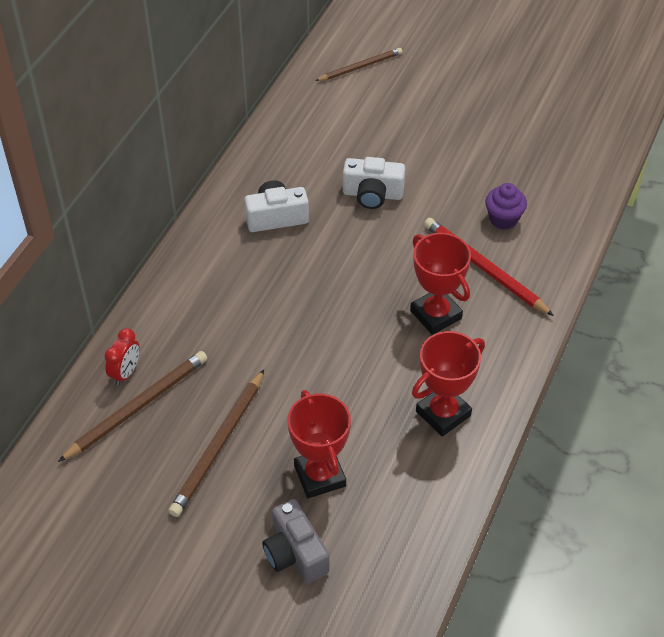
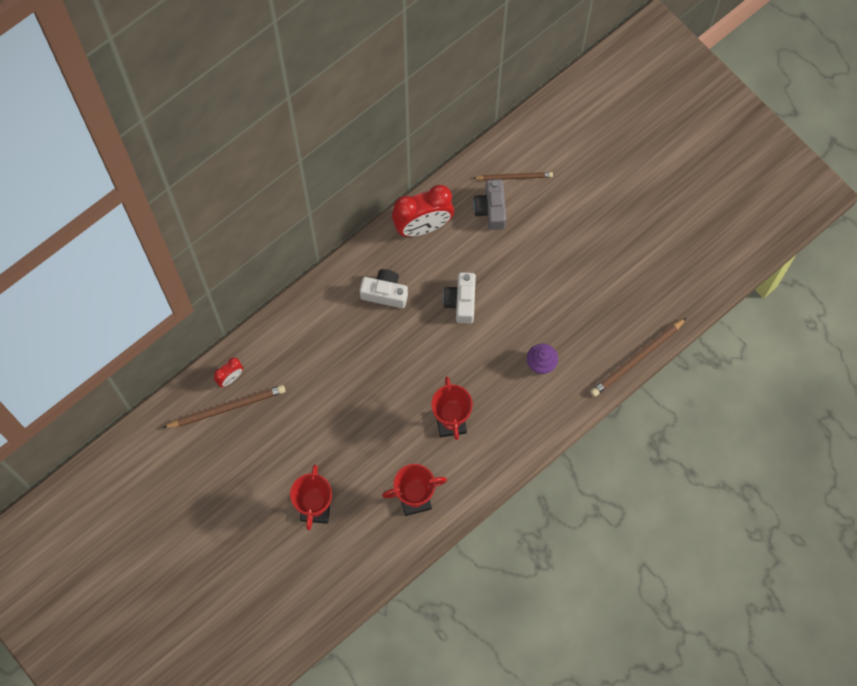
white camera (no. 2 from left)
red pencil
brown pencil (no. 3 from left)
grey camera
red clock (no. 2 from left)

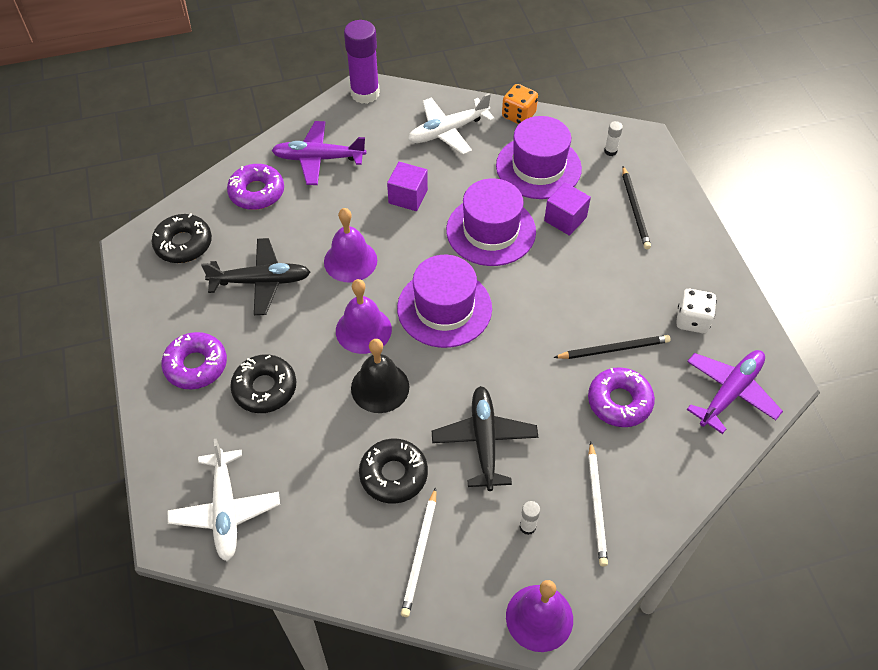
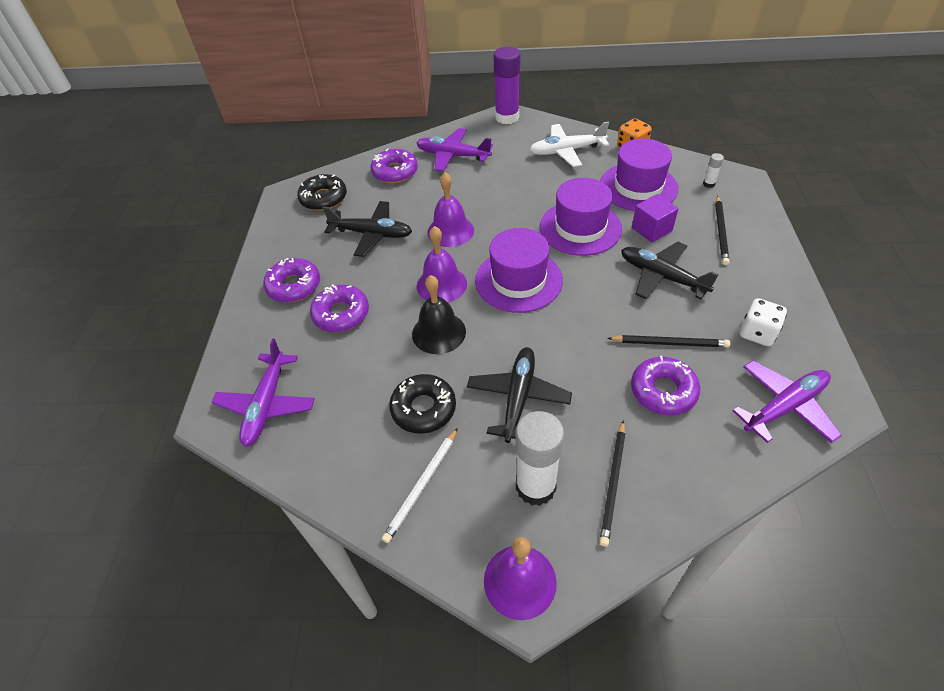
purple cube (no. 1 from left in the first image)
purple donut (no. 2 from left)
purple plane (no. 1 from left)
black pencil (no. 1 from left)
white glue stick (no. 1 from left)
black plane (no. 3 from left)

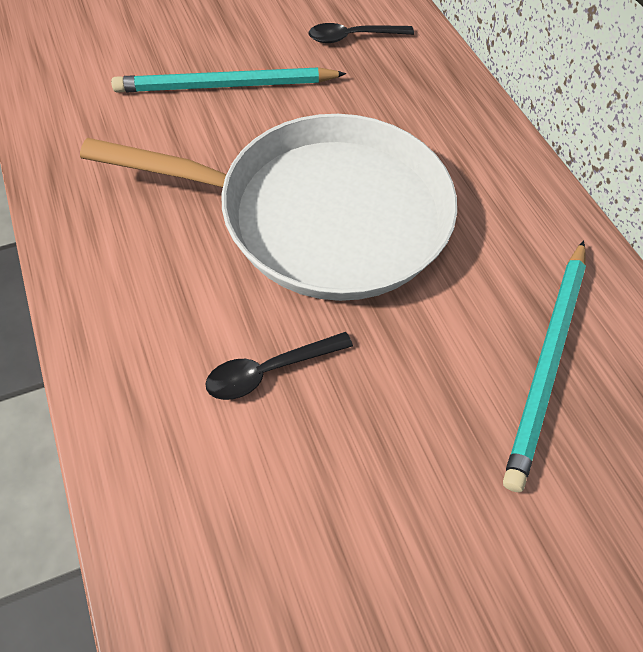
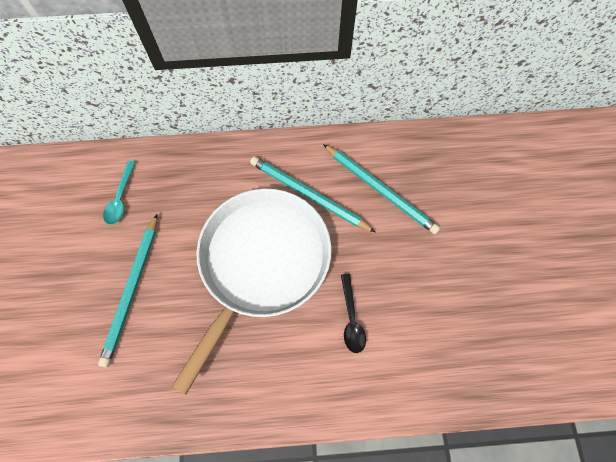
turquoise spoon
turquoise pencil (no. 2 from left)

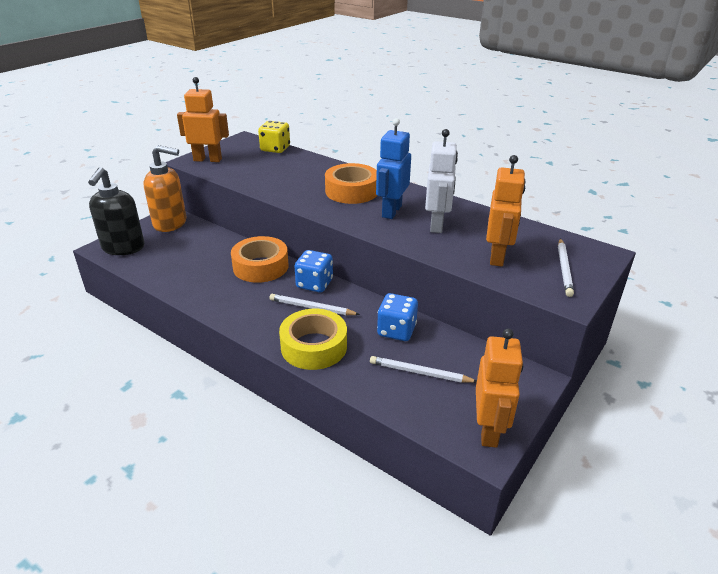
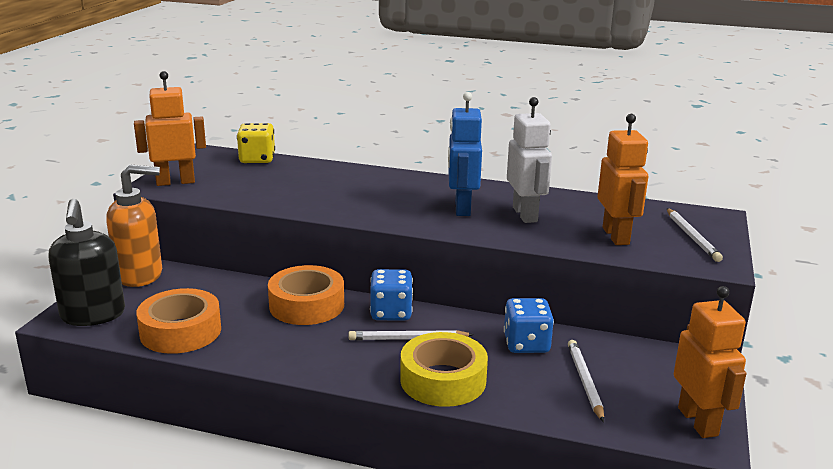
orange tape (no. 1 from left)
white pencil (no. 2 from left)

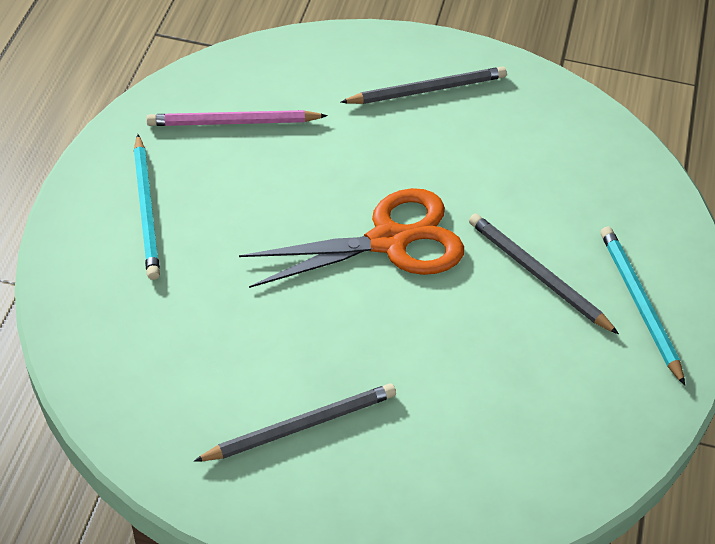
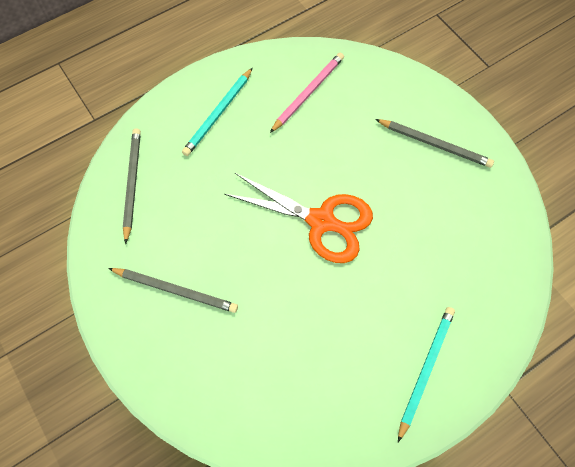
pink pencil
grey pencil (no. 1 from left)

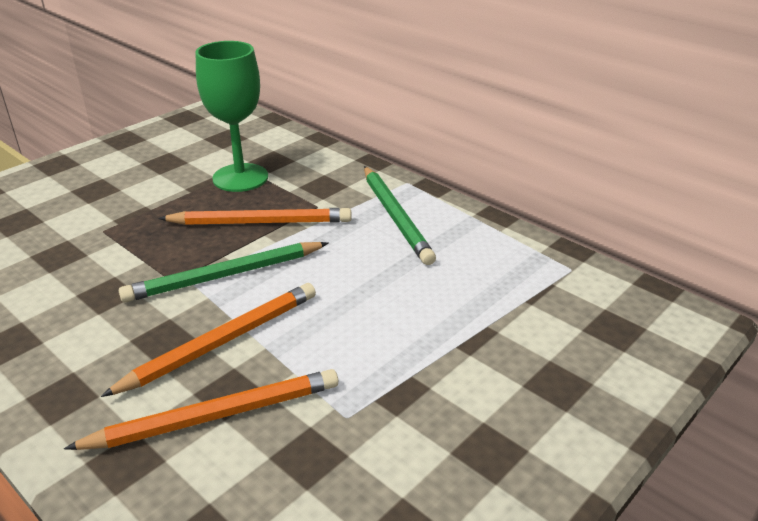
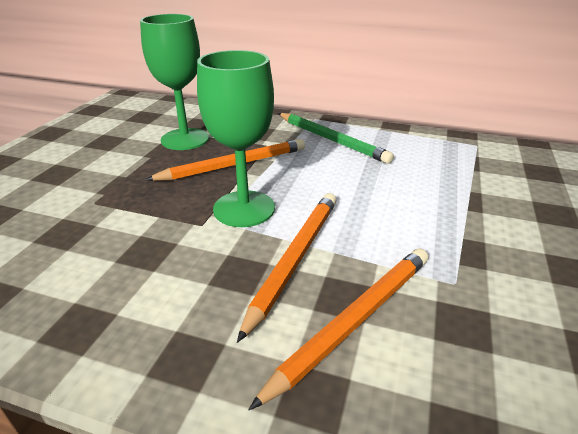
green goblet (no. 2 from left)

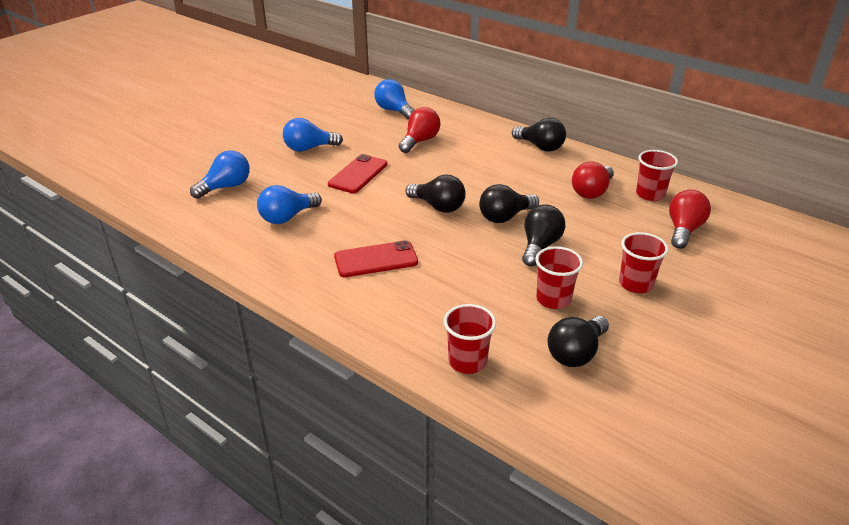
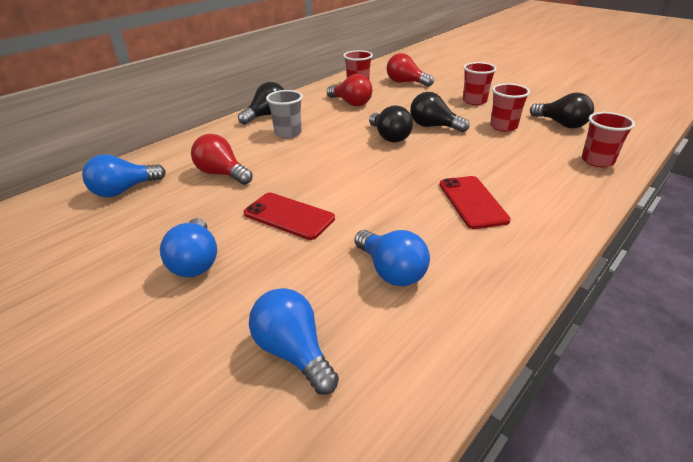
black light bulb (no. 1 from left in the first image)
grey cup

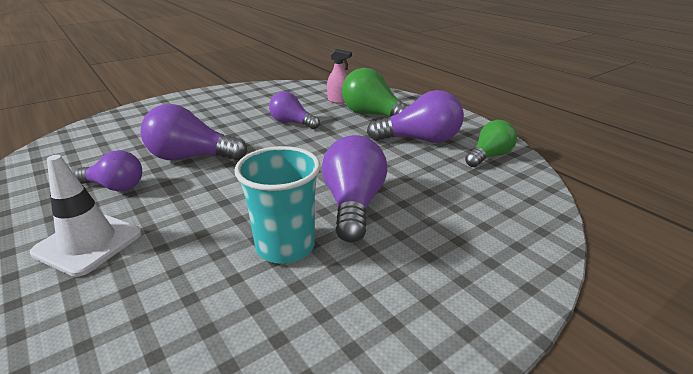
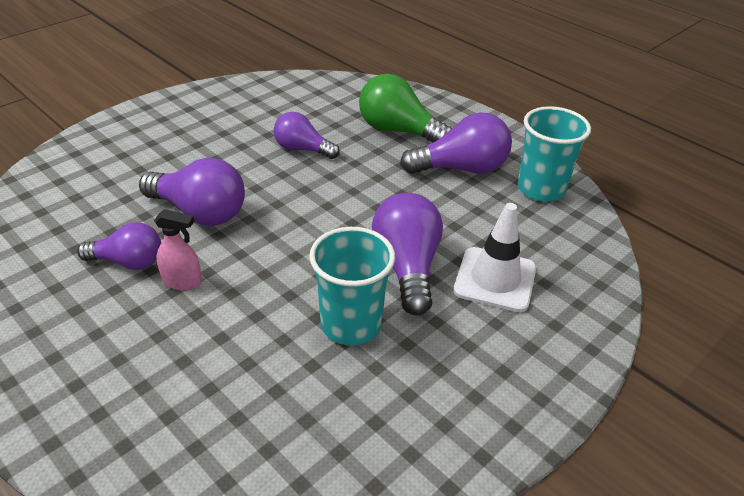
pink spray bottle
purple light bulb (no. 2 from left)
turquoise cup (no. 2 from left)
white traffic cone

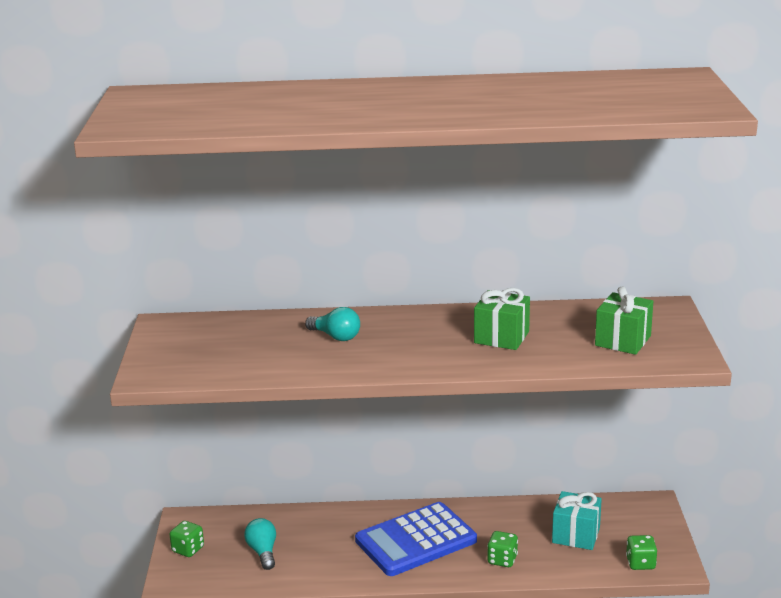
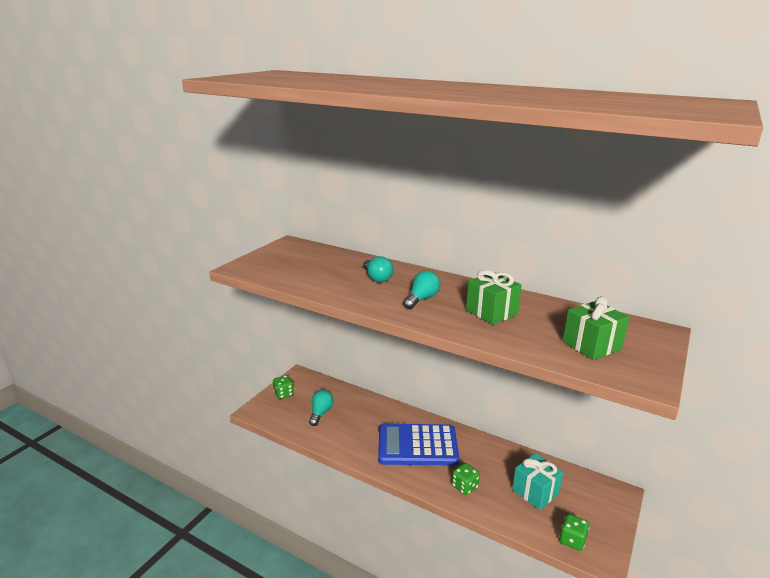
turquoise light bulb (no. 3 from left)

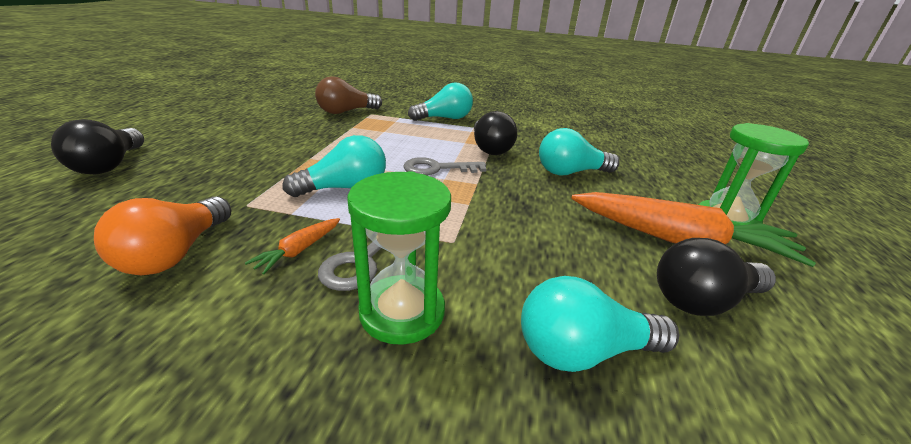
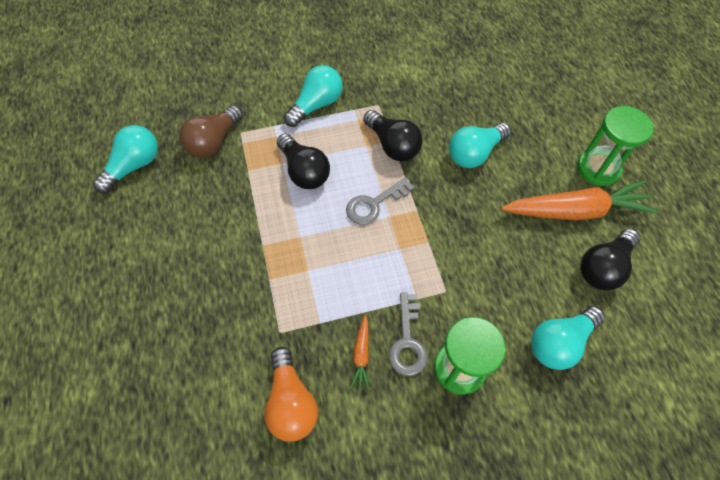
black light bulb (no. 1 from left)
turquoise light bulb (no. 1 from left)

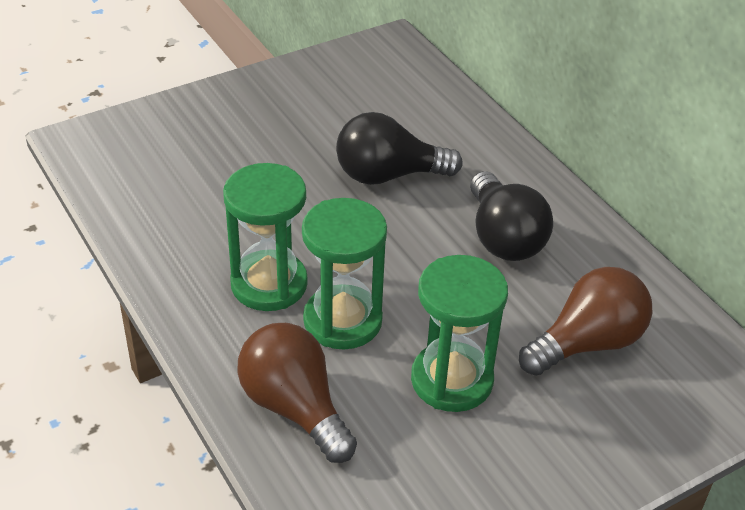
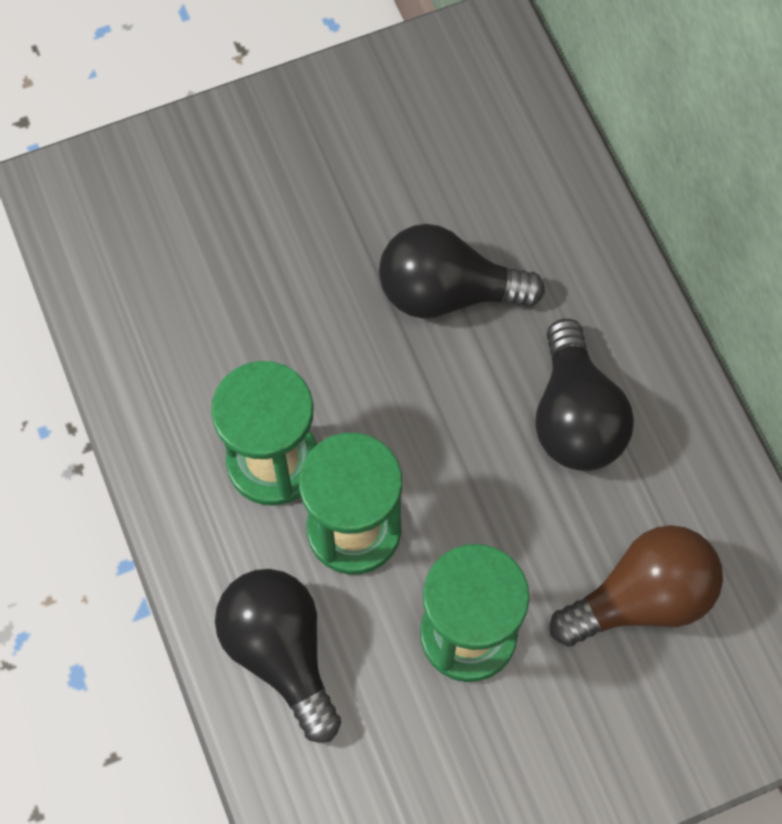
black light bulb (no. 1 from left)

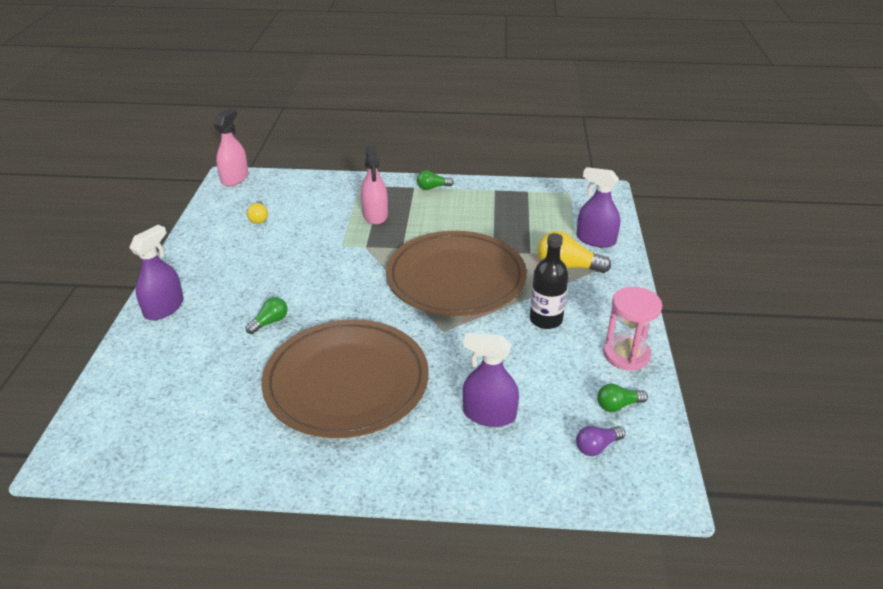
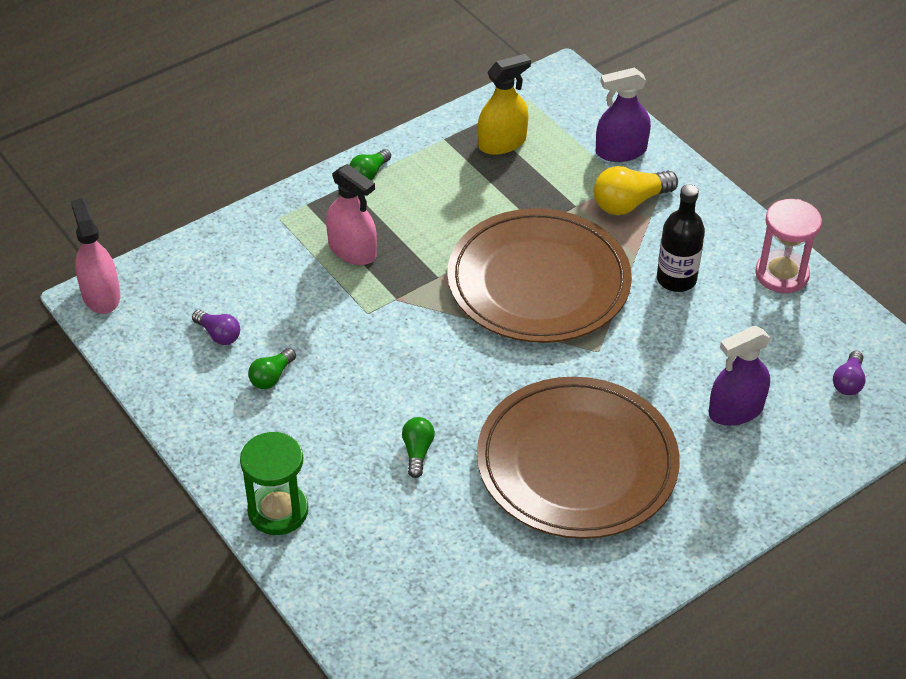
purple light bulb (no. 1 from left)
green hourglass
green light bulb (no. 1 from left)
yellow spray bottle

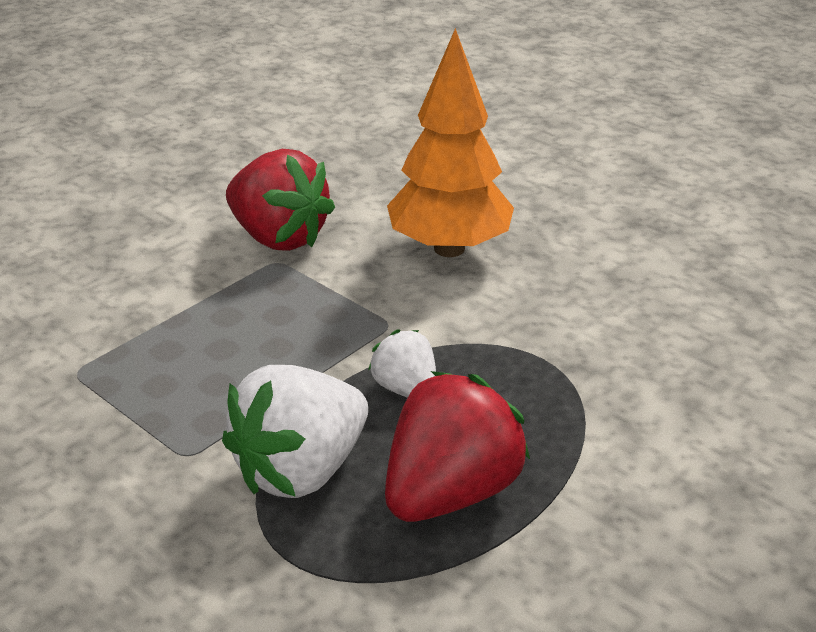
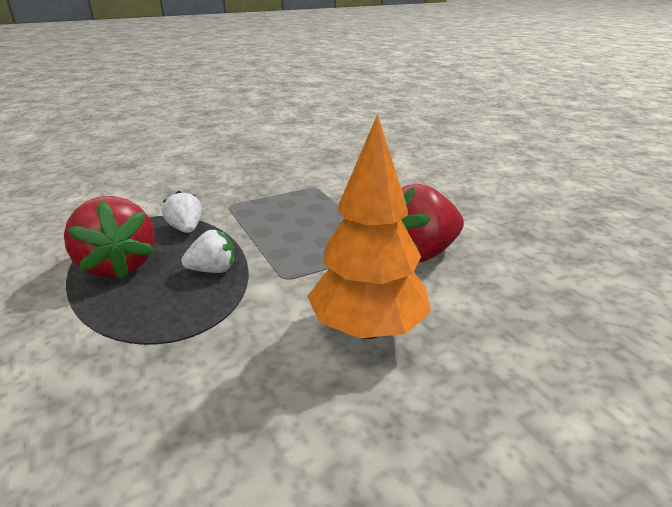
white strawberry (no. 1 from left)

